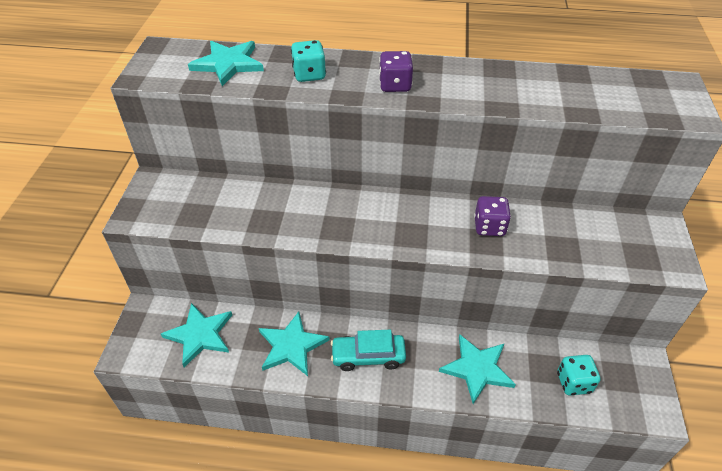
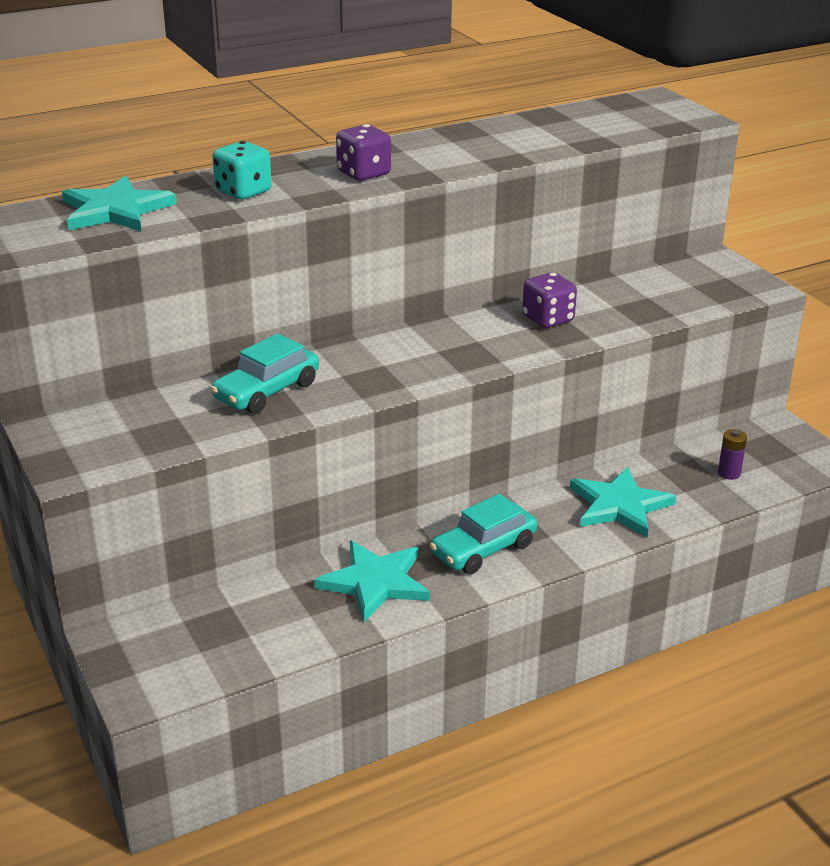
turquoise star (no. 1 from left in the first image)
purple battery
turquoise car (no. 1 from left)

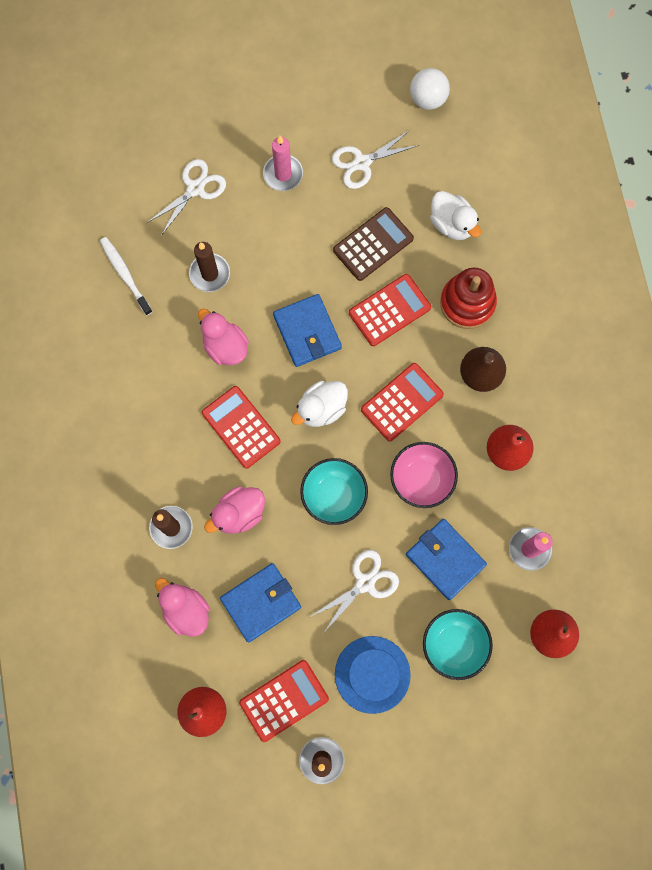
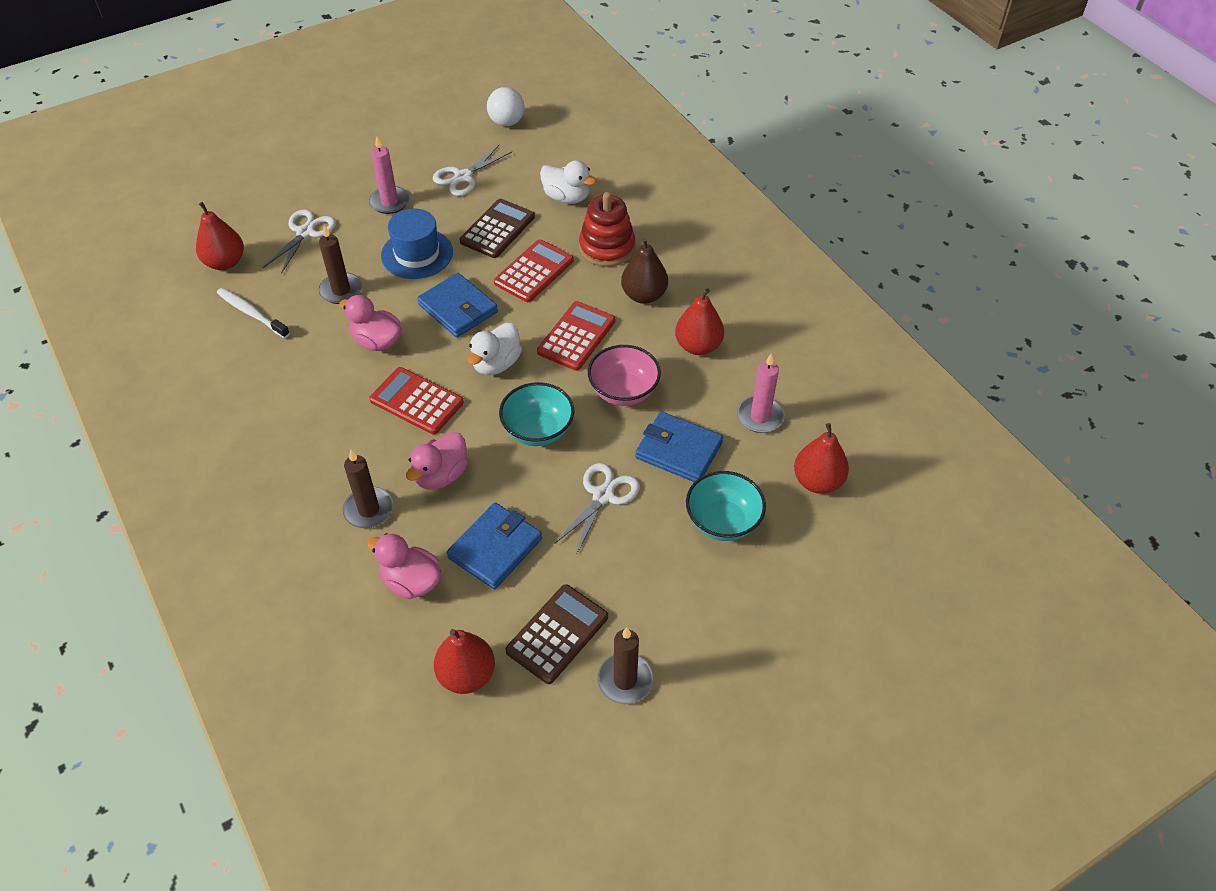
blue hat
brown calculator (no. 2 from left)
red pear (no. 1 from left)

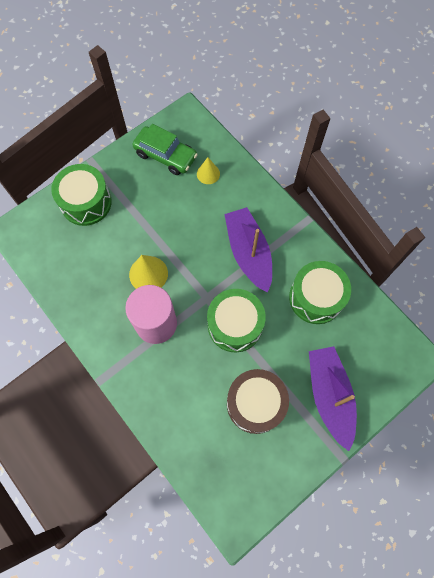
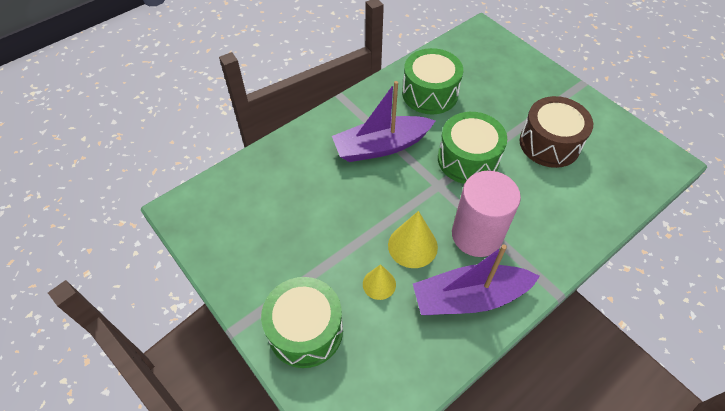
green car
yellow cone (no. 1 from left)
purple boat (no. 2 from left)

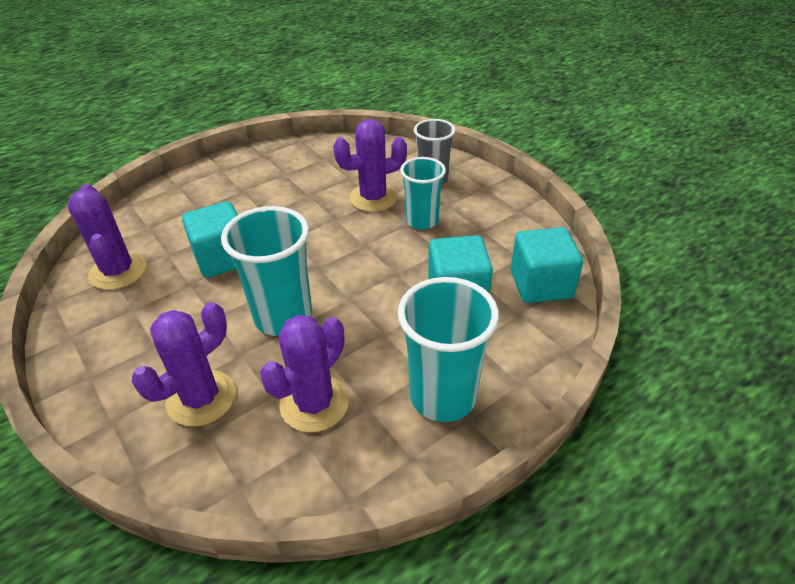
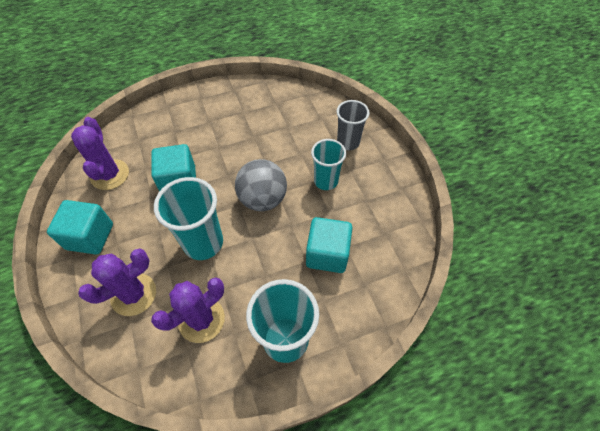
purple cactus (no. 4 from left in the first image)
turquoise cube (no. 1 from left)
grey ball

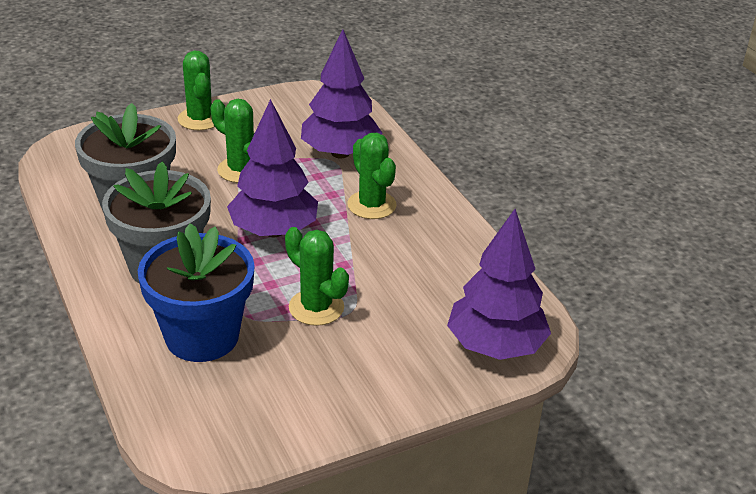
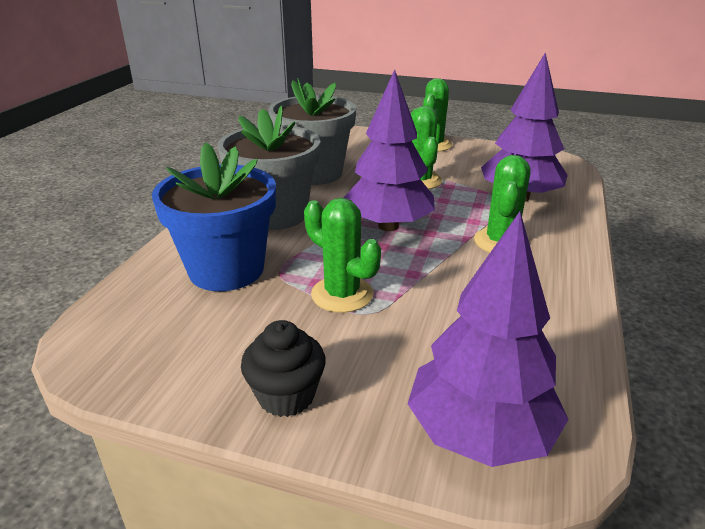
green cactus (no. 1 from left)
black cupcake

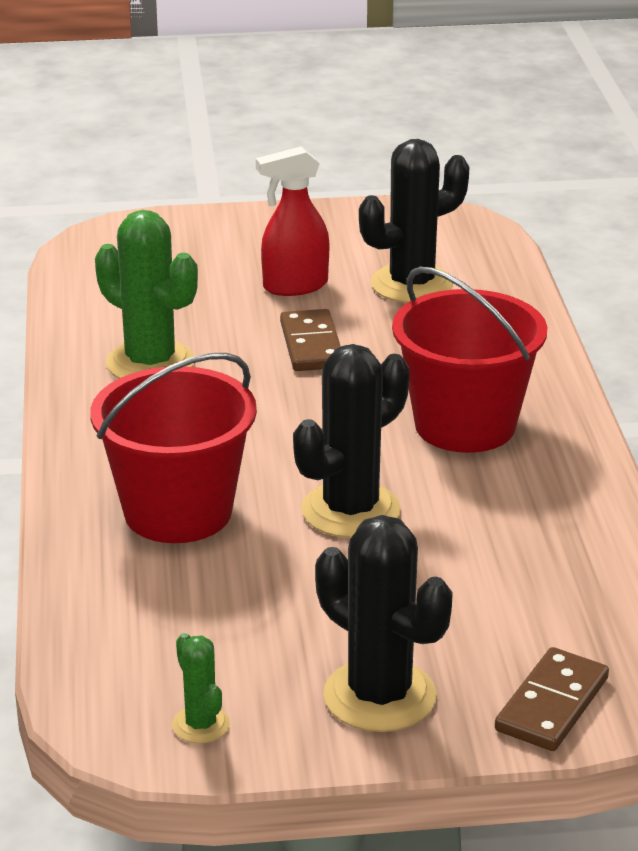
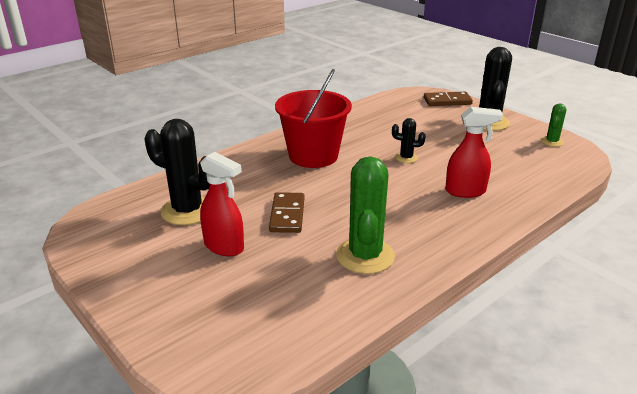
brown domino (no. 1 from left)
black cactus (no. 2 from left)
red spray bottle (no. 2 from left)

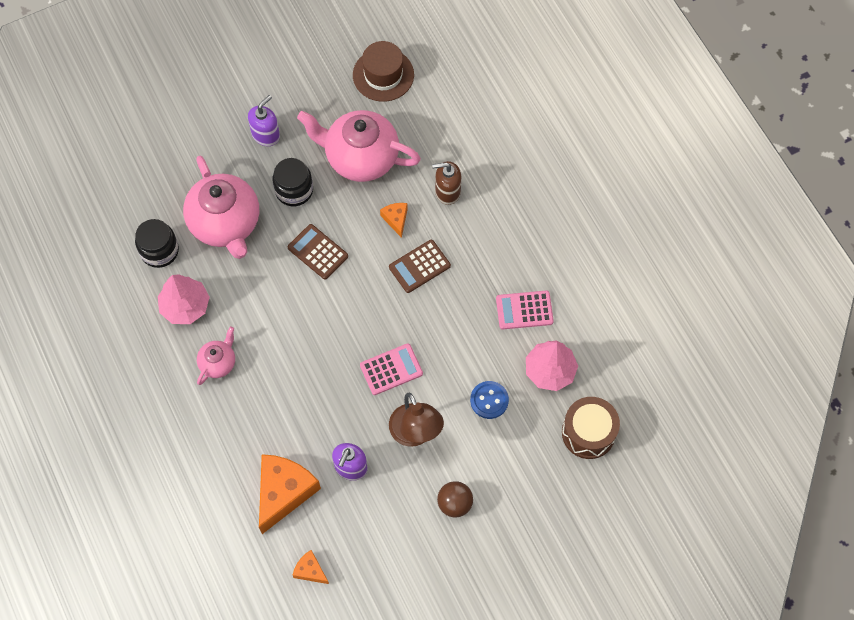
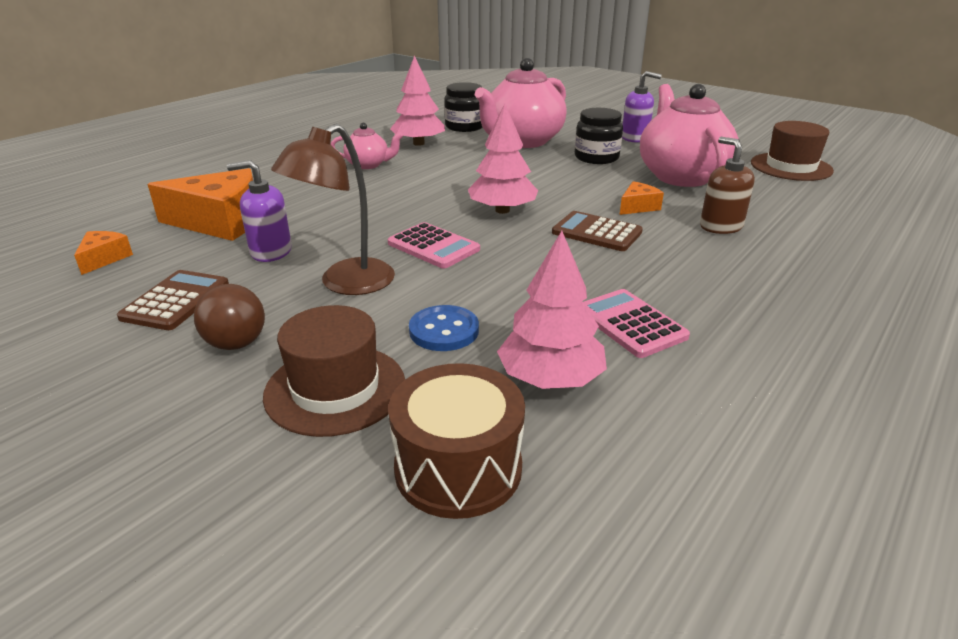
brown calculator (no. 1 from left)
pink tree (no. 2 from left)
brown hat (no. 1 from left)

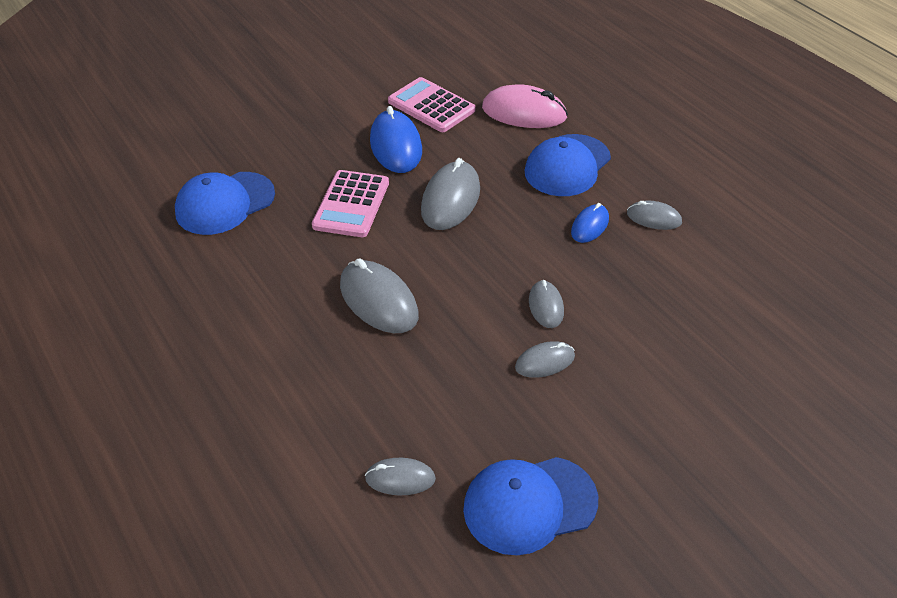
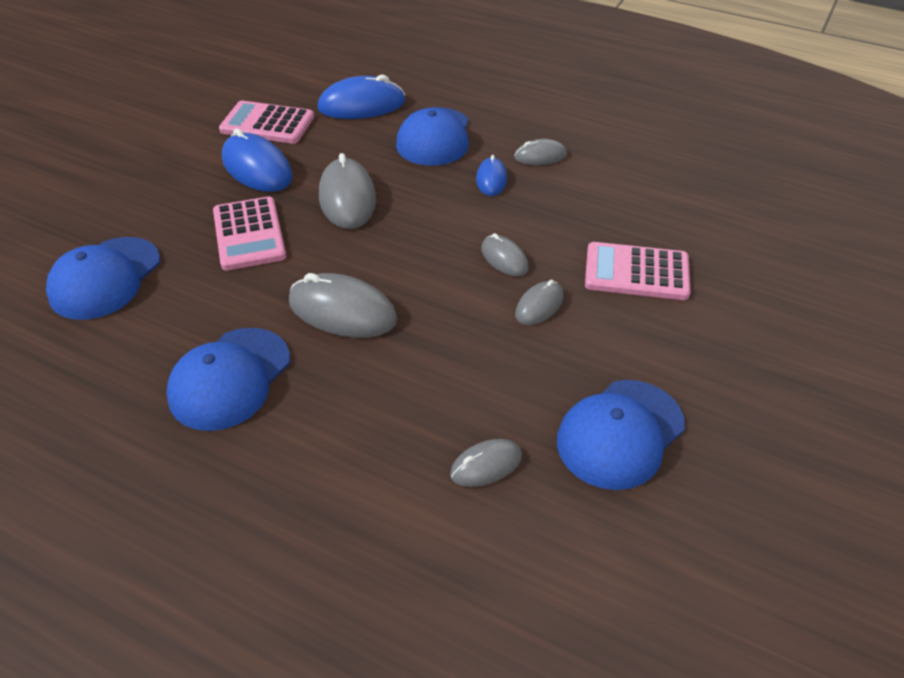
blue mouse (no. 2 from left)
pink calculator (no. 3 from left)
blue cap (no. 2 from left)

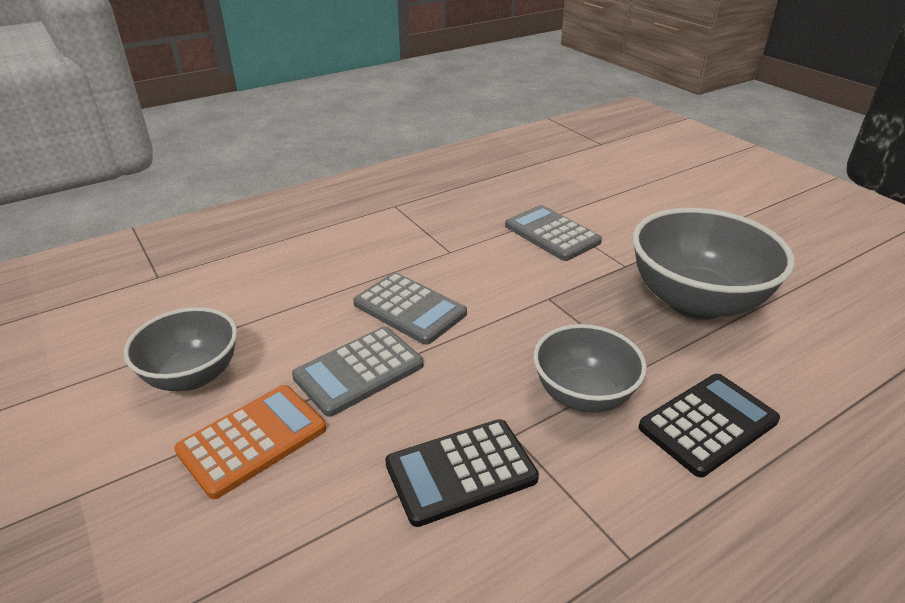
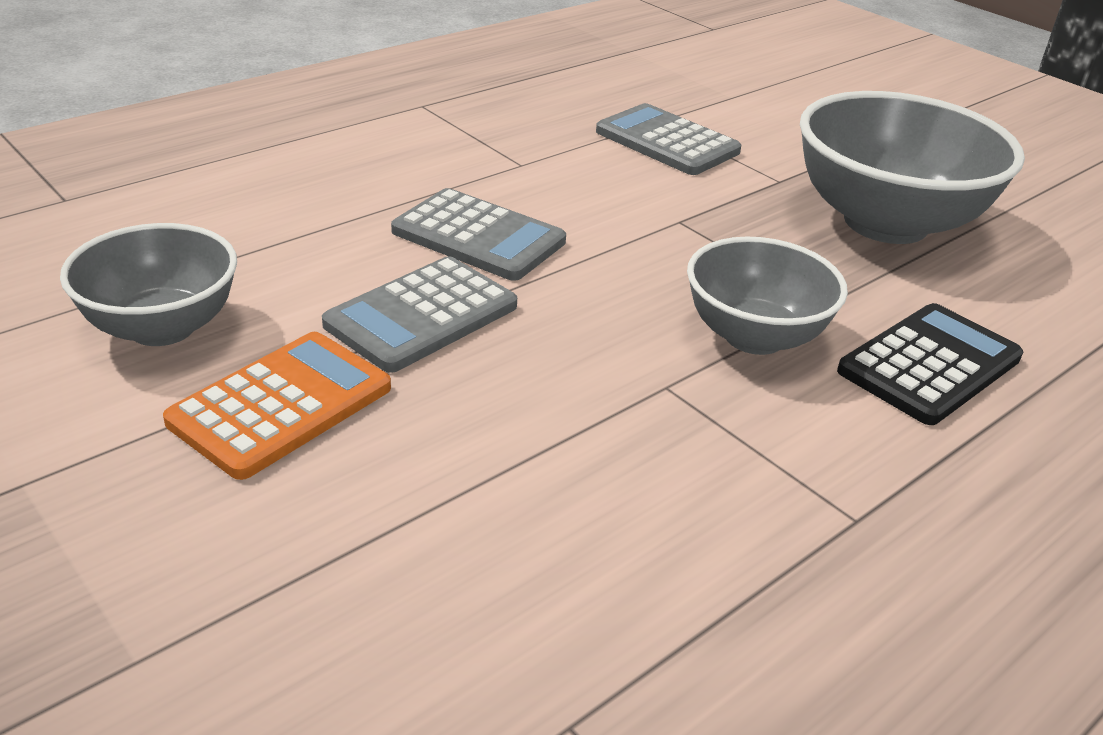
black calculator (no. 1 from left in the first image)

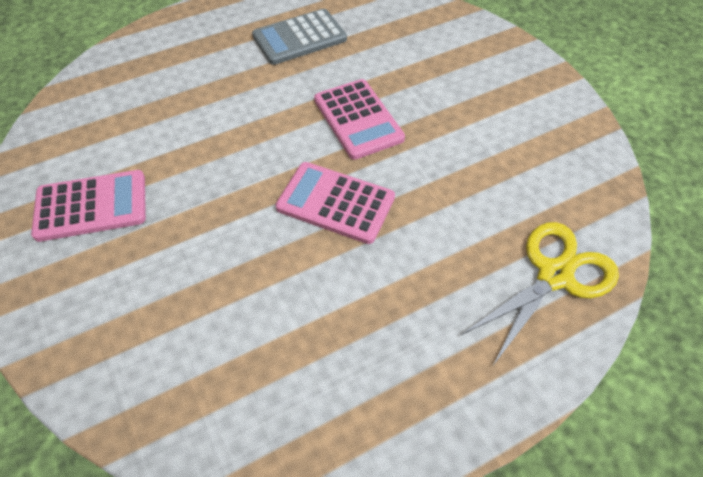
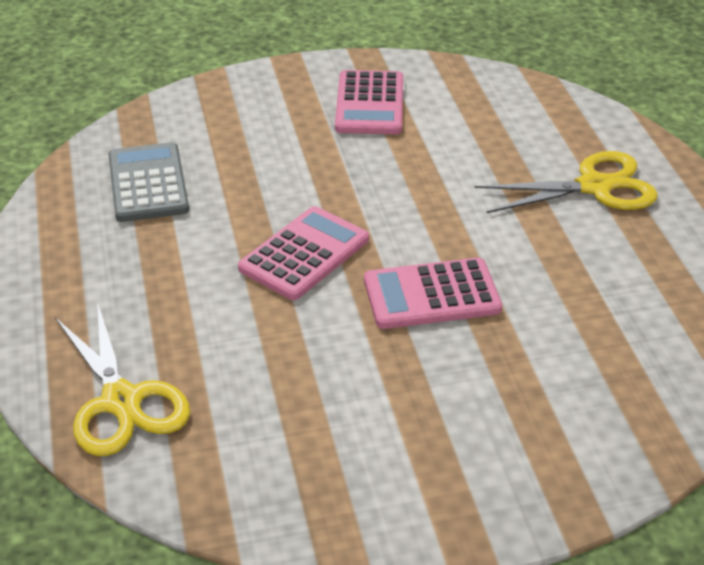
grey calculator
yellow scissors (no. 2 from left)

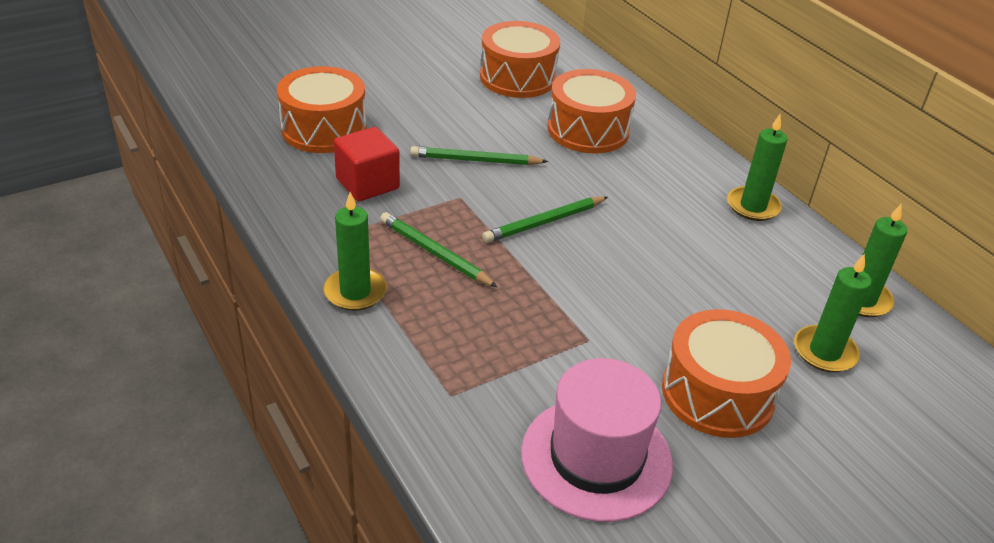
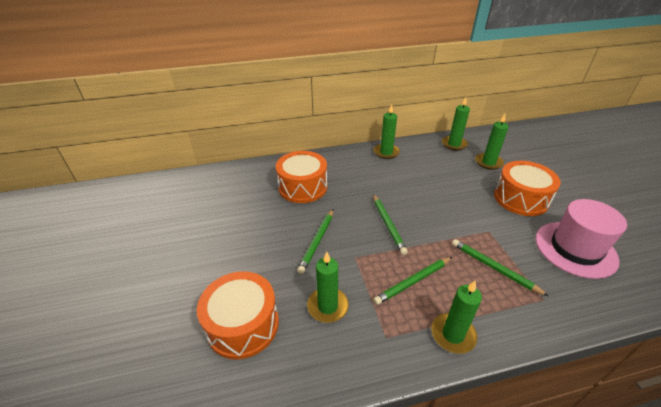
orange drum (no. 2 from left in the first image)
green candle (no. 1 from left)
green pencil (no. 4 from left)

